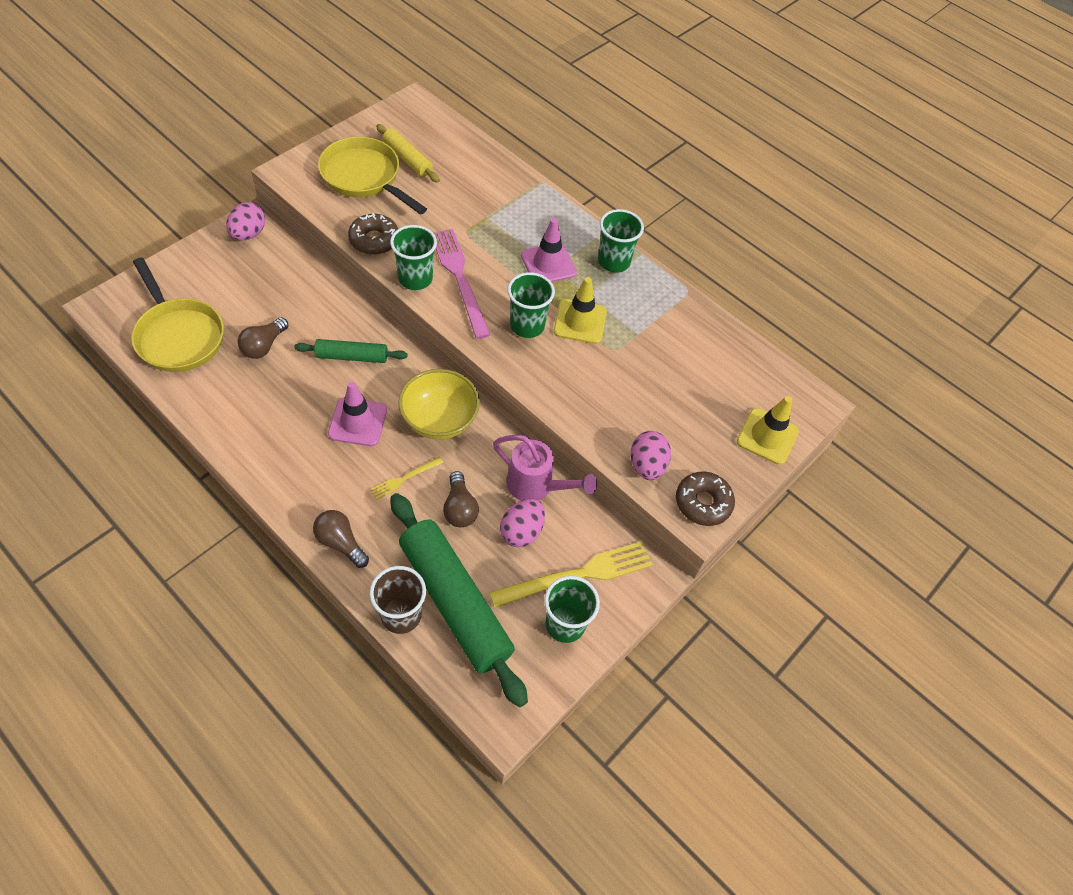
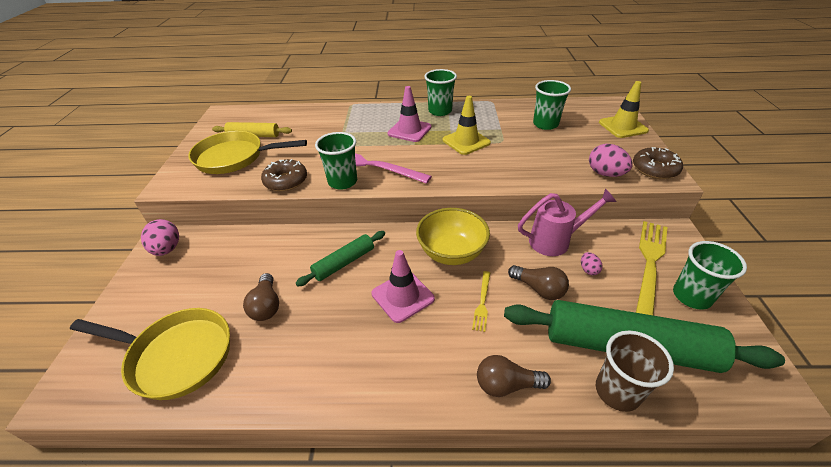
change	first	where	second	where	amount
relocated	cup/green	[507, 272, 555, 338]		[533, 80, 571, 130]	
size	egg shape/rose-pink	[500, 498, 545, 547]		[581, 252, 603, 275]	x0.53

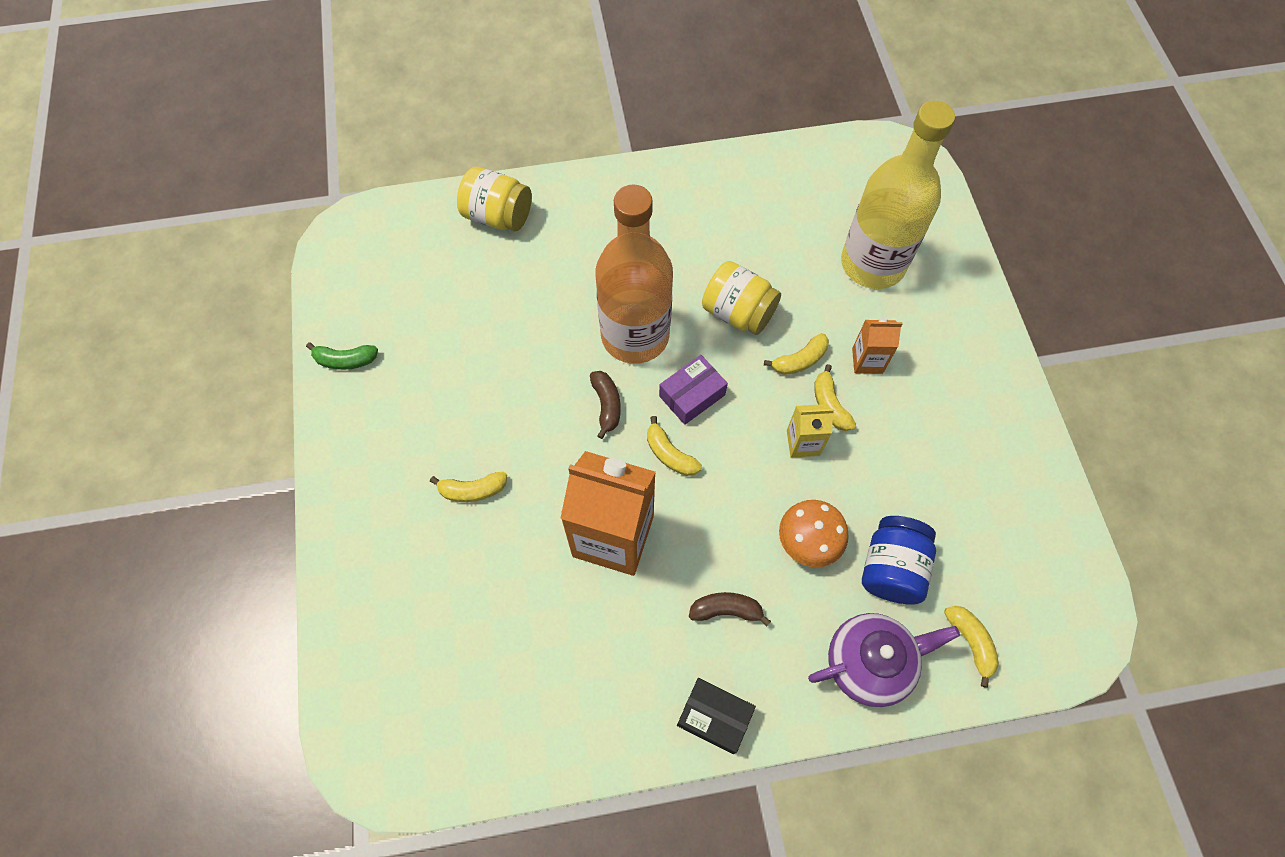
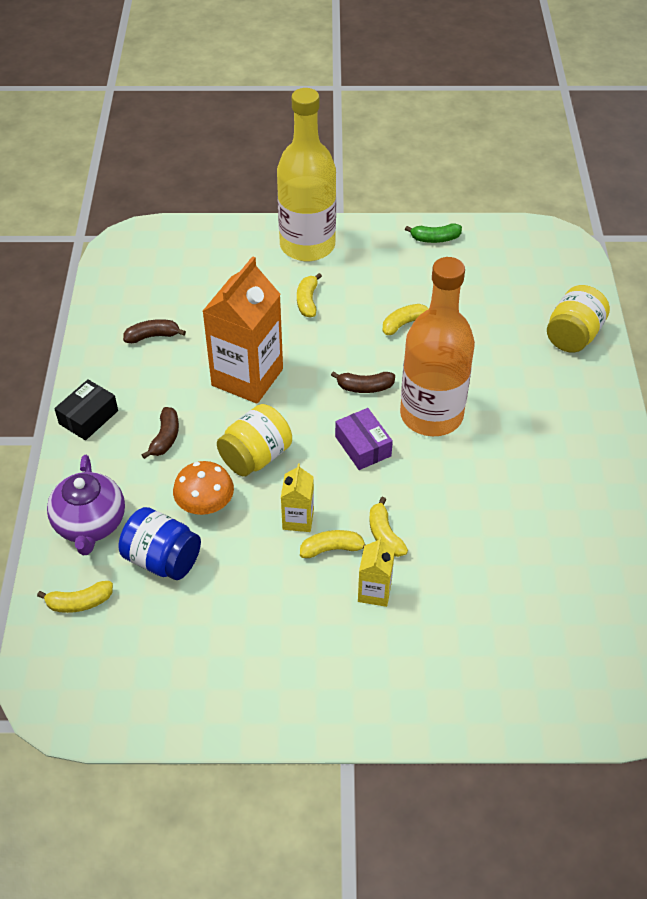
change	first	where	second	where	amount
appeared			banana/russet	[123, 319, 186, 343]	
relocated	jam jar/bright yellow	[702, 261, 781, 335]		[217, 404, 292, 477]	
relocated	bottle/bright yellow	[841, 101, 955, 289]		[277, 88, 336, 261]	
colour	juice carton/bright orange	[852, 318, 903, 374]	juice carton/bright yellow	[358, 537, 395, 607]	
relocated	banana/bright yellow	[647, 416, 702, 476]		[382, 304, 428, 335]	
spun	banana/green	[306, 342, 378, 370]		[405, 223, 462, 243]	105 degrees counterclockwise

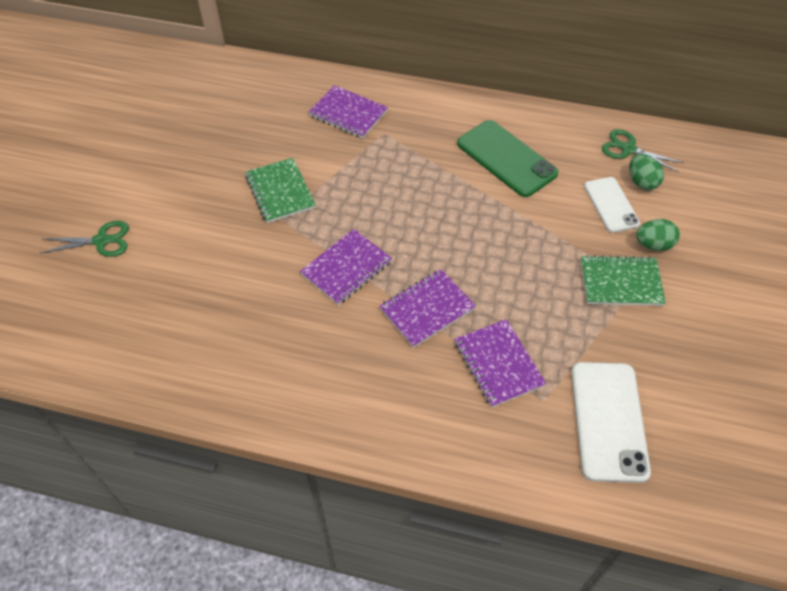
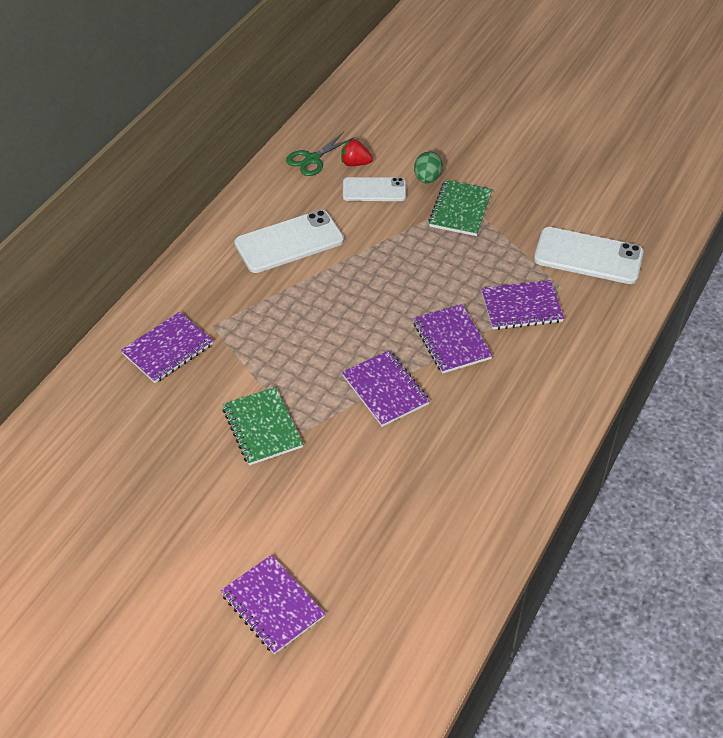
change	first	where	second	where	amount
exchanged	scissors/green	[40, 221, 129, 257]	exercise book/purple	[221, 555, 325, 654]	
spun	exercise book/green	[245, 158, 316, 223]		[222, 387, 303, 465]	75 degrees clockwise
colour	mobile phone/green	[457, 120, 558, 197]	mobile phone/white	[234, 210, 344, 273]	
exchanged	egg shape/green	[629, 154, 664, 190]	berry/crimson	[341, 139, 373, 166]	

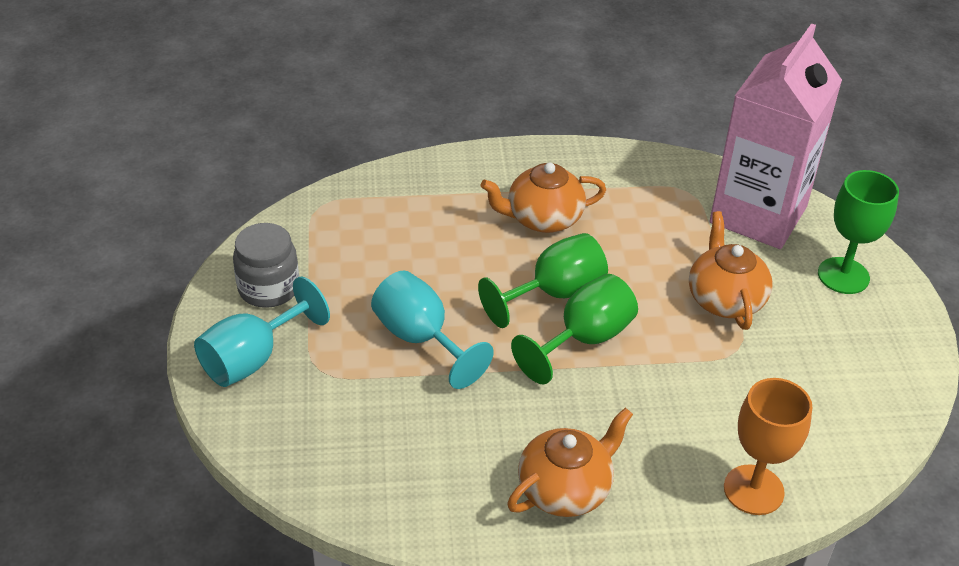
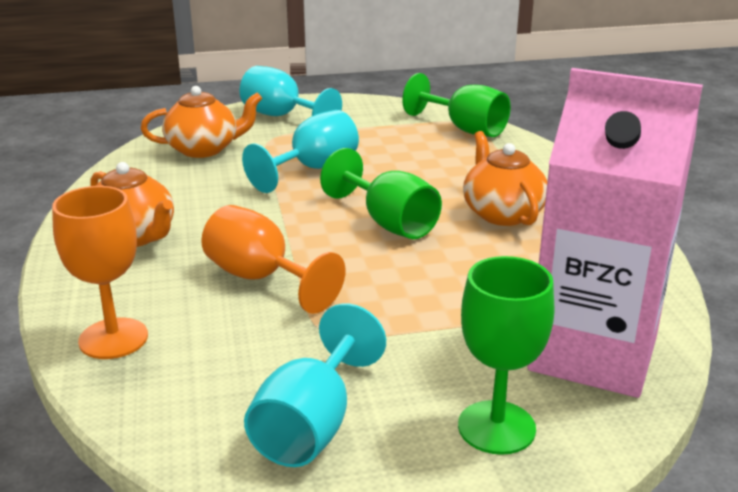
change	first	where	second	where	amount
relocated	tea pot/bright orange	[689, 211, 773, 330]		[141, 86, 262, 158]	
appeared			chalice/bright orange	[201, 205, 345, 314]	
appeared			chalice/turquoise	[244, 304, 386, 467]	
relocated	chalice/green	[511, 274, 638, 384]		[402, 73, 511, 137]	
missing	jam jar/ash-grey	[233, 223, 299, 308]			

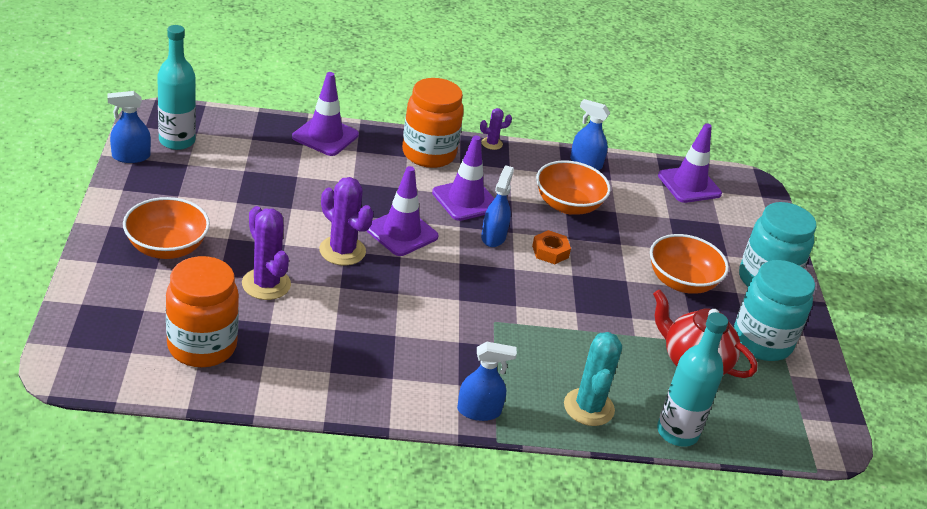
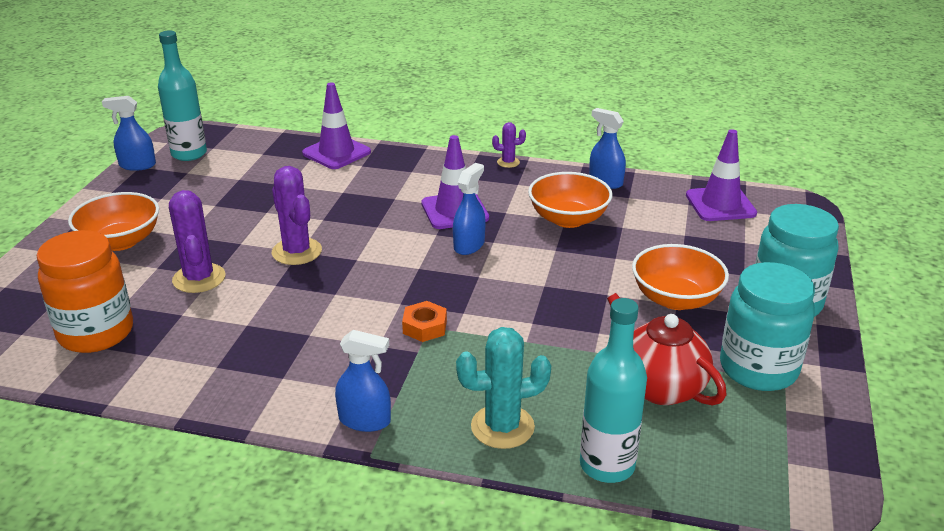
change	first	where	second	where	amount
relocated	nut/bright orange	[532, 230, 571, 264]		[402, 301, 447, 342]	
spun	prickly plant/turquoise	[564, 332, 622, 426]		[456, 327, 551, 449]	60 degrees clockwise
missing	safety cone/purple	[367, 166, 439, 256]			
missing	jam jar/bright orange	[402, 78, 464, 168]			

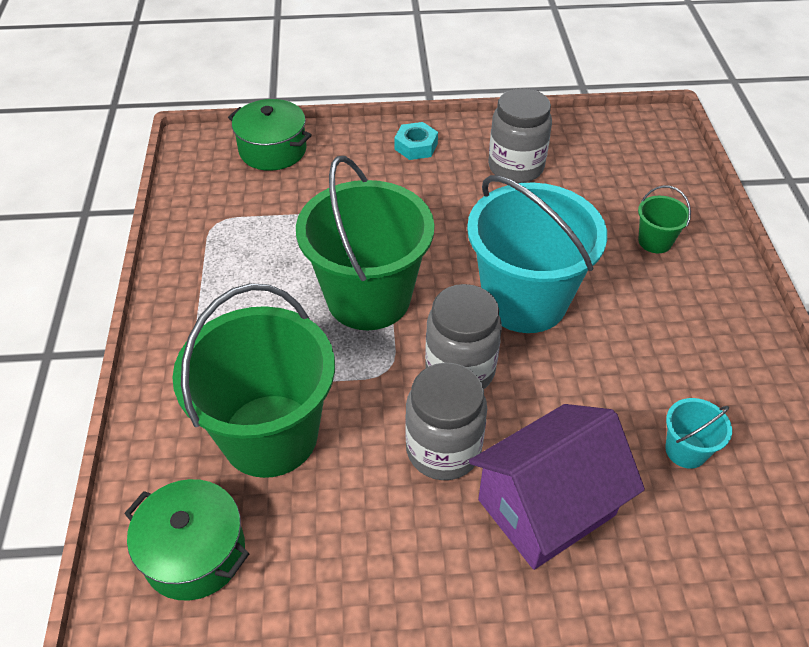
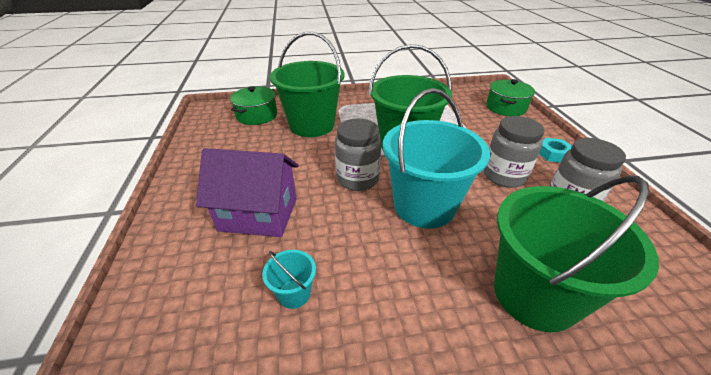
change	first	where	second	where	amount
spun	cottage/purple	[469, 404, 645, 570]		[196, 148, 299, 237]	45 degrees counterclockwise
relocated	jam jar/ash-grey	[405, 363, 487, 480]		[483, 116, 545, 188]	
size	bucket/green	[638, 185, 691, 253]		[494, 176, 659, 332]	x2.39

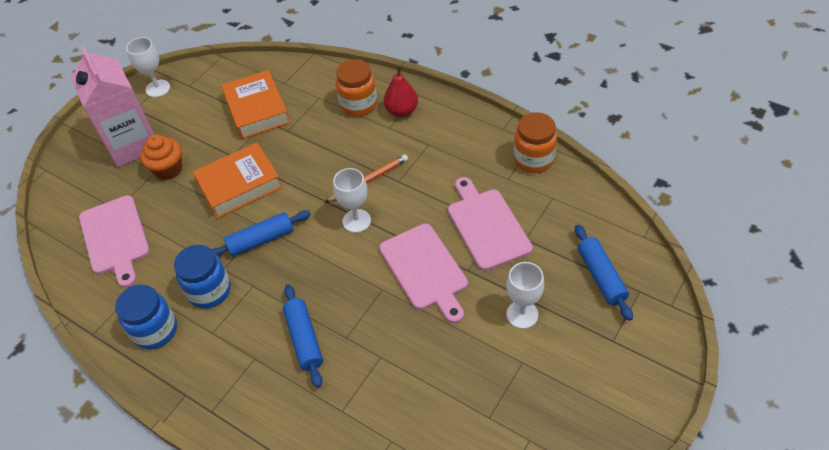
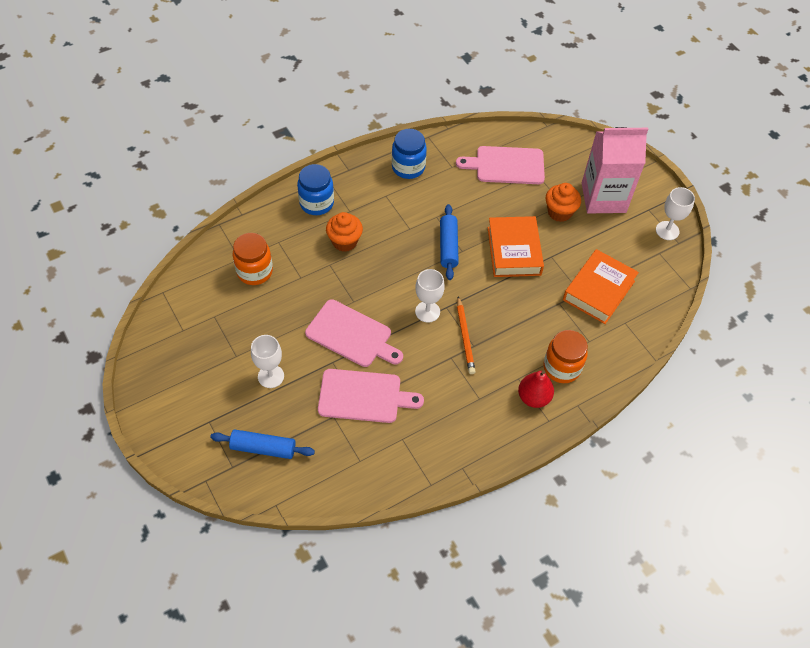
change	first	where	second	where	amount
relocated	jam jar/bright orange	[513, 112, 557, 173]		[233, 233, 273, 285]	
relocated	jam jar/blue	[174, 245, 231, 309]		[297, 164, 334, 215]	
spun	bread board/rose-pink	[379, 224, 468, 323]		[305, 299, 403, 367]	150 degrees counterclockwise
exchanged	dough roller/blue	[283, 284, 323, 388]	fairy cake/bright orange	[326, 212, 363, 252]	
spun	book/bright orange	[221, 70, 290, 139]		[563, 249, 639, 324]	60 degrees counterclockwise

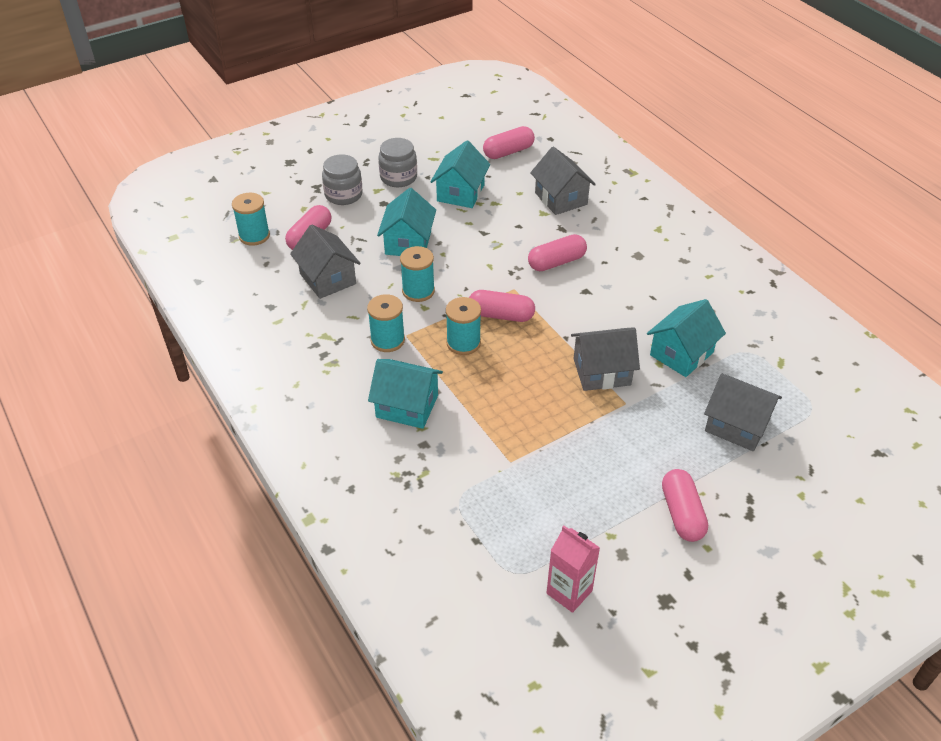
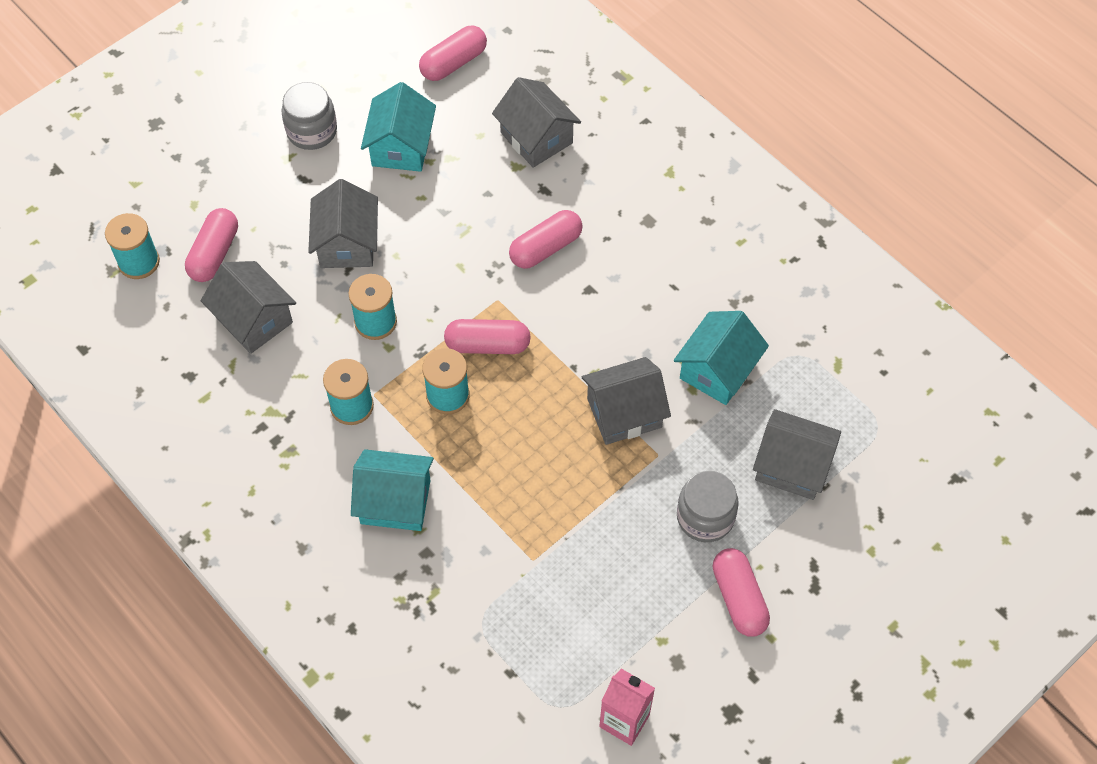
change	first	where	second	where	amount
colour	cottage/turquoise	[377, 188, 436, 256]	cottage/ash-grey	[308, 179, 378, 268]	
relocated	jam jar/ash-grey	[322, 154, 363, 205]		[677, 471, 739, 542]	

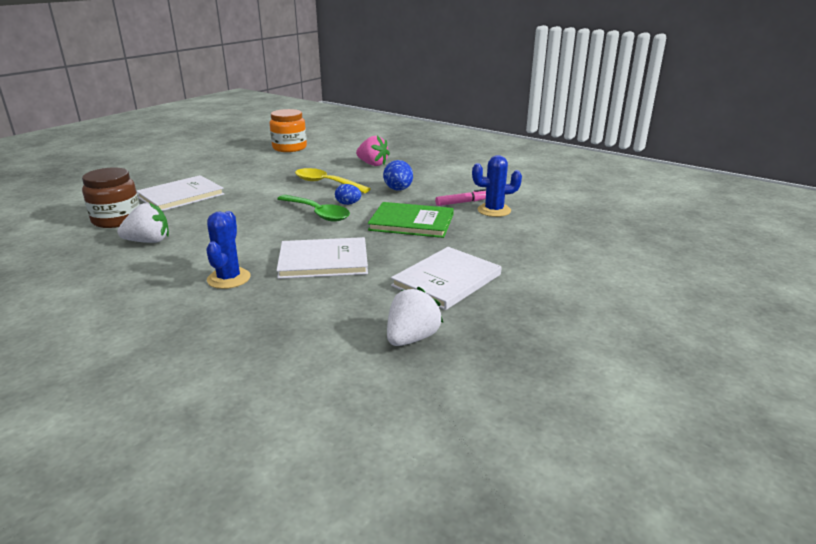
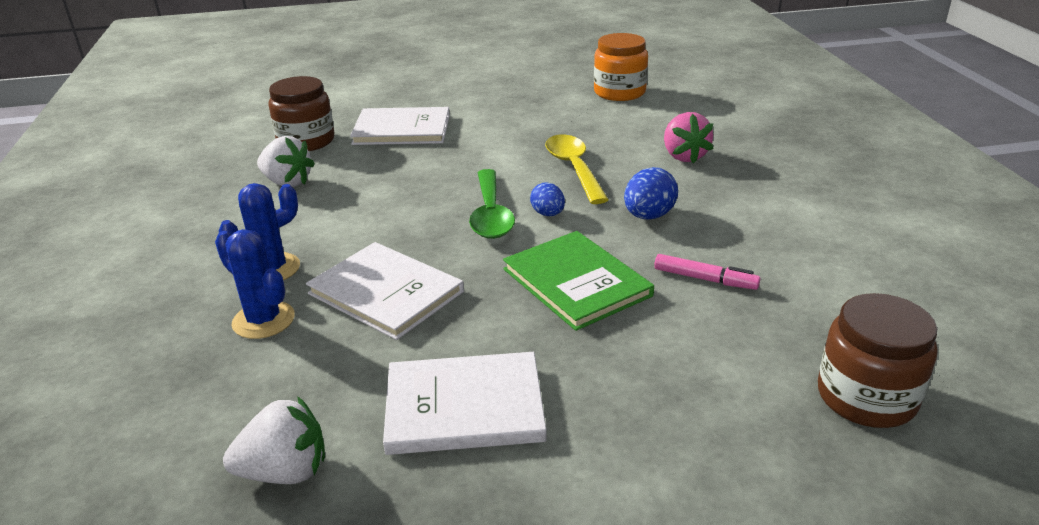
change	first	where	second	where	amount
relocated	prickly plant/blue	[472, 155, 522, 217]		[215, 229, 295, 339]	
appeared			jam jar/russet	[818, 293, 937, 428]	

